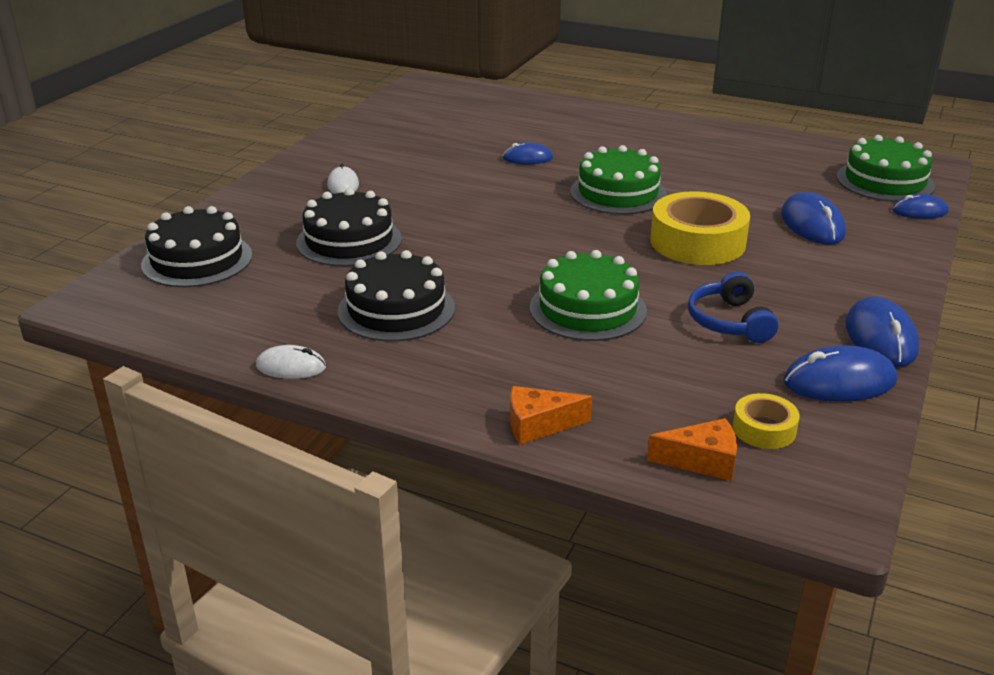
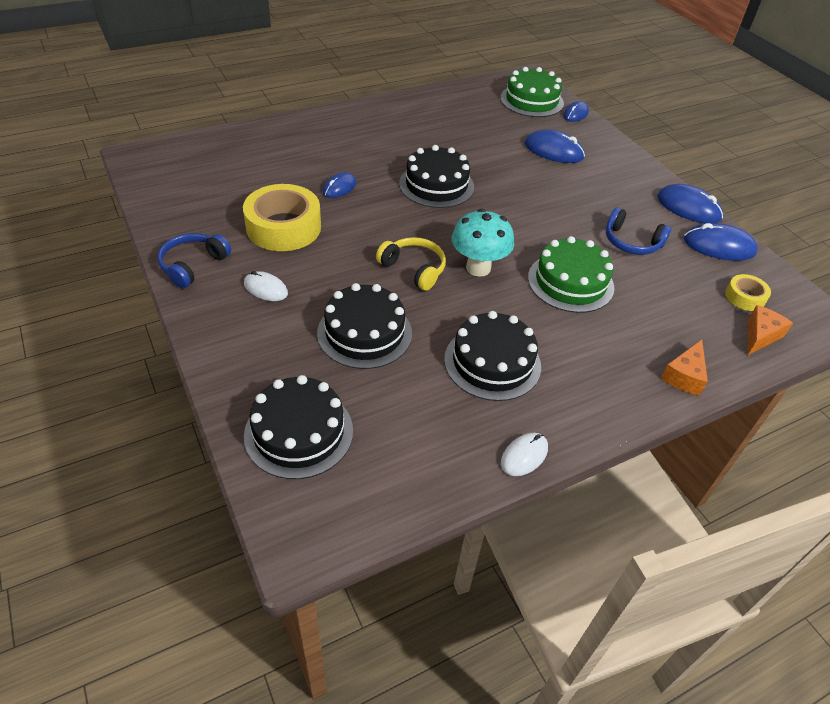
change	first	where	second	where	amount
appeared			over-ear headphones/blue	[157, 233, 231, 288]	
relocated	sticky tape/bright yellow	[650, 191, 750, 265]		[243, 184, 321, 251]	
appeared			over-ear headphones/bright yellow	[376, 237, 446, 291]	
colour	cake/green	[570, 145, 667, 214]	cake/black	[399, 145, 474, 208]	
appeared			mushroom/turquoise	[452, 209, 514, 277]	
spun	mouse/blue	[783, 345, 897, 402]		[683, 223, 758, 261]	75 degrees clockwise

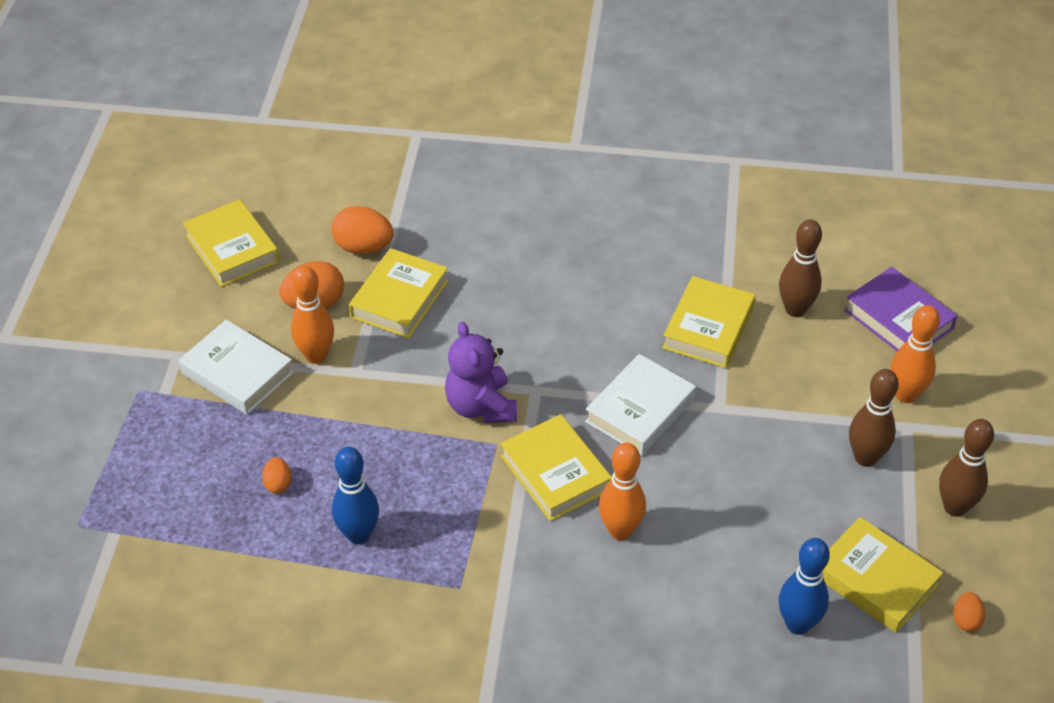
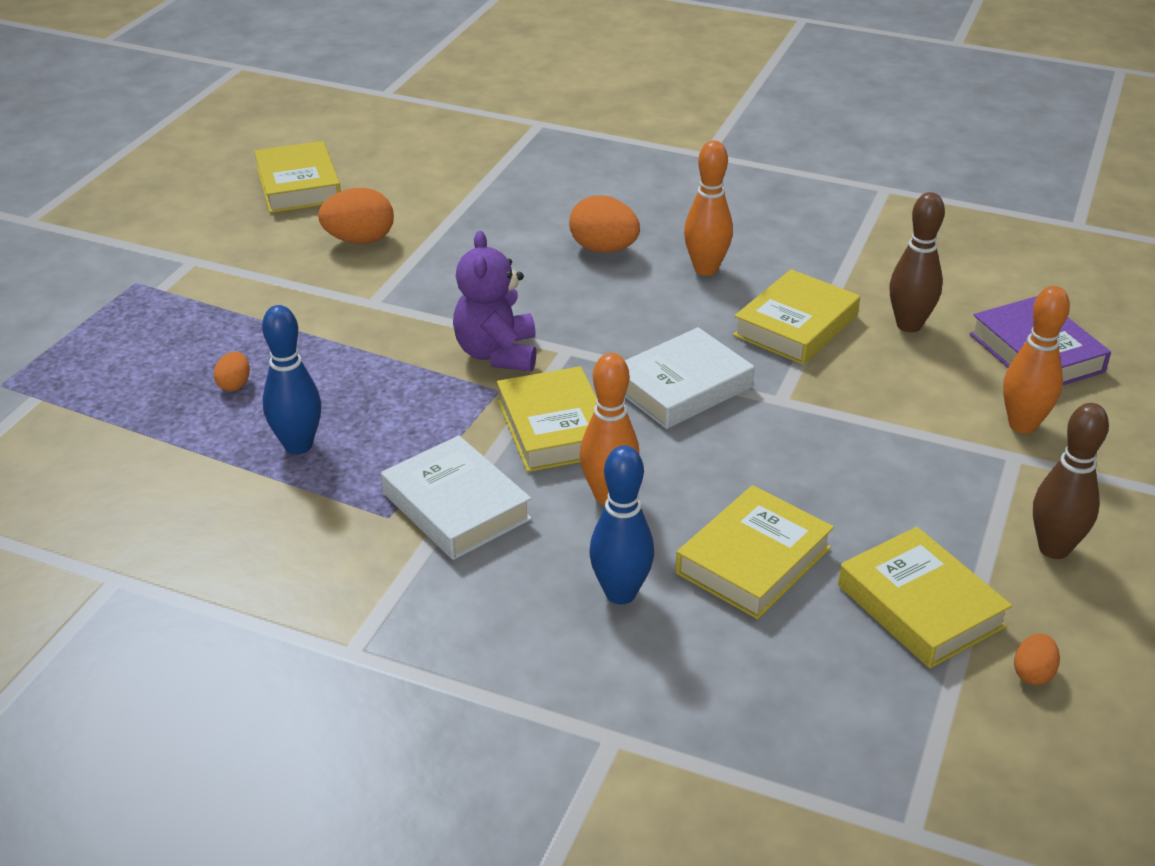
change	first	where	second	where	amount
relocated	book/white	[179, 320, 294, 415]		[381, 435, 532, 560]	
relocated	egg shape/bright orange	[331, 206, 394, 254]		[569, 195, 640, 252]	
relocated	bowling pin/blue	[779, 538, 830, 635]		[589, 445, 654, 604]	
relocated	book/bright yellow	[349, 248, 449, 338]		[676, 485, 834, 619]	
relocated	bowling pin/bright orange	[291, 266, 334, 364]		[684, 140, 733, 276]	
missing	bowling pin/russet	[849, 369, 899, 467]			

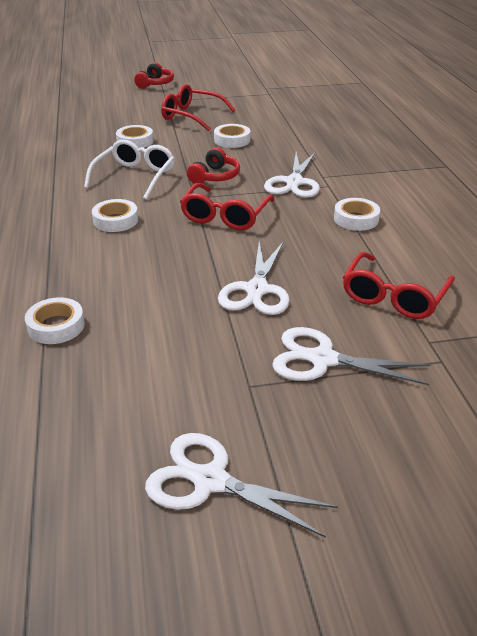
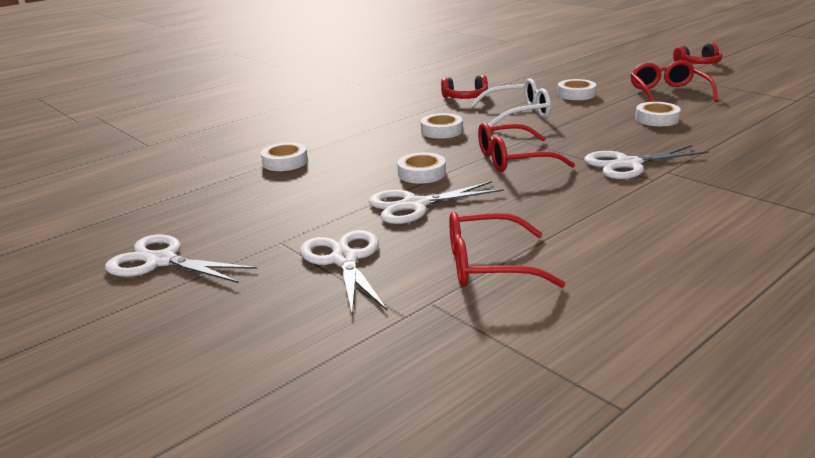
change	first	where	second	where	amount
spun	scissors/white	[145, 433, 338, 538]		[105, 234, 257, 283]	60 degrees counterclockwise
relocated	sticky tape/white	[334, 198, 380, 231]		[397, 152, 446, 184]	
relocated	over-ear headphones/crimson	[187, 148, 240, 184]		[441, 75, 488, 99]	

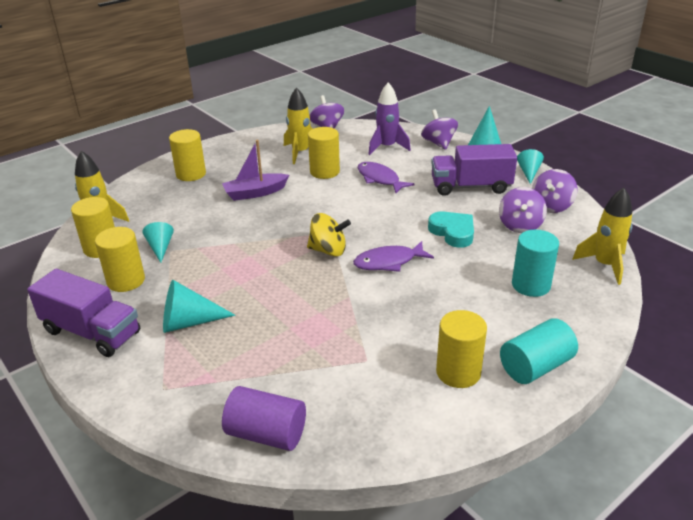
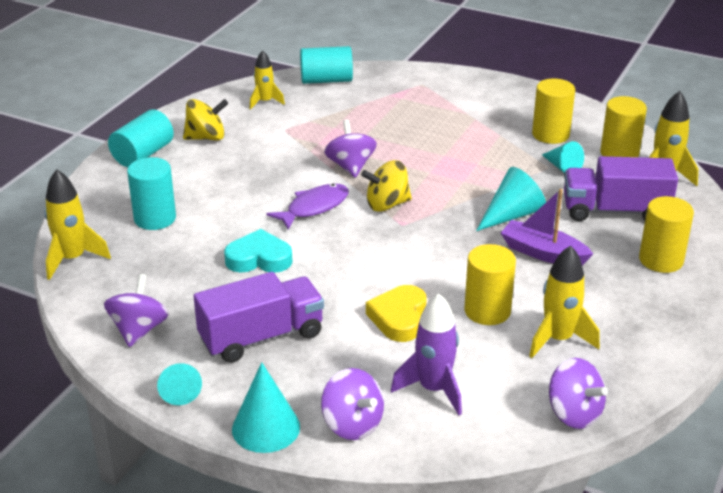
change	first	where	second	where	amount
exchanged	cylinder/bright yellow	[436, 310, 487, 388]	toy top/bright yellow	[183, 99, 228, 141]	
spun	heart/turquoise	[428, 212, 474, 248]		[224, 229, 292, 273]	150 degrees clockwise
appeared			rocket/bright yellow	[250, 50, 285, 109]	
colour	cylinder/purple	[222, 386, 306, 451]	cylinder/turquoise	[300, 46, 353, 84]	
relocated	toy top/purple	[499, 187, 547, 233]		[324, 119, 377, 178]	
exchanged	toy fish/purple	[358, 162, 415, 193]	heart/bright yellow	[366, 285, 427, 342]	
relocated	solid cone/turquoise	[163, 280, 236, 333]		[476, 167, 546, 231]	
spun	sailboat/purple	[222, 140, 289, 201]		[501, 189, 593, 266]	105 degrees counterclockwise
relocated	lorry/purple	[27, 269, 140, 357]		[564, 156, 678, 221]	

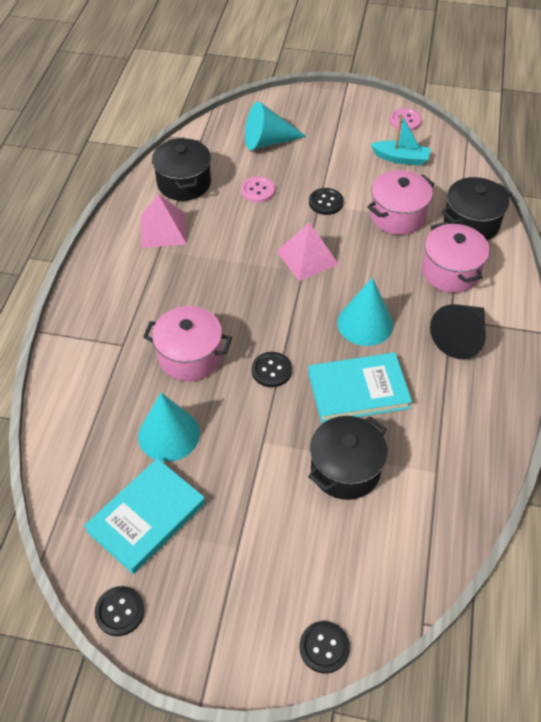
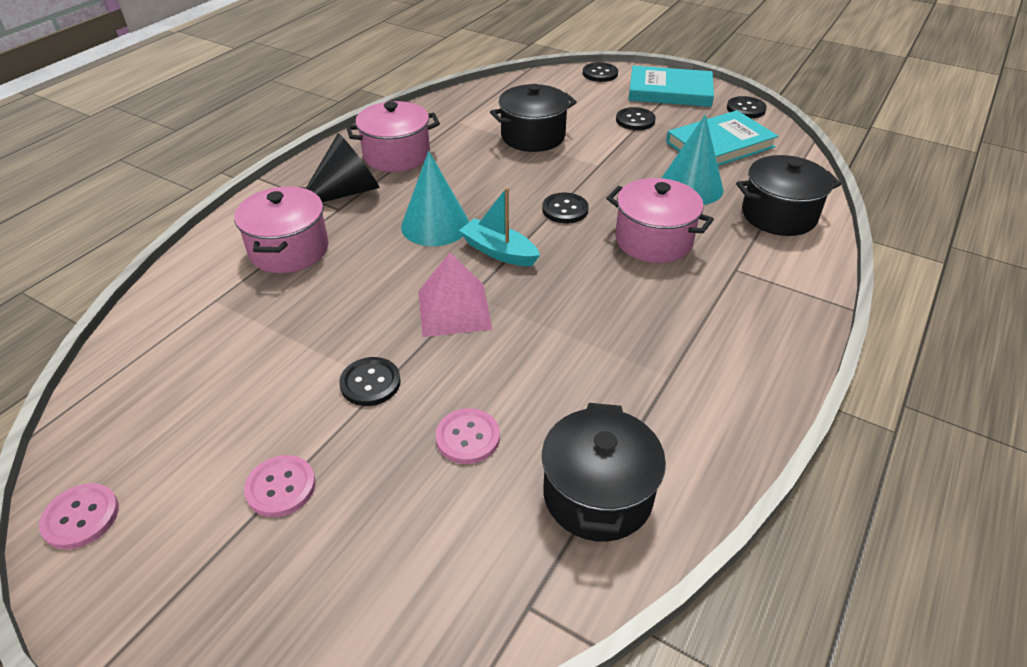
change	first	where	second	where	amount
appeared			button/rose-pink	[244, 455, 316, 517]	
relocated	cooking pot/rose-pink	[367, 170, 435, 235]		[346, 101, 440, 172]	
relocated	sailboat/turquoise	[371, 114, 431, 166]		[459, 187, 540, 266]	
appeared			button/black	[616, 107, 656, 130]	
relocated	book/turquoise	[308, 352, 412, 423]		[628, 66, 714, 107]	
relocated	cooking pot/black	[441, 177, 512, 240]		[736, 155, 841, 236]	
missing	pyramid/rose-pink	[141, 194, 187, 248]			
missing	solid cone/turquoise	[245, 101, 307, 150]			

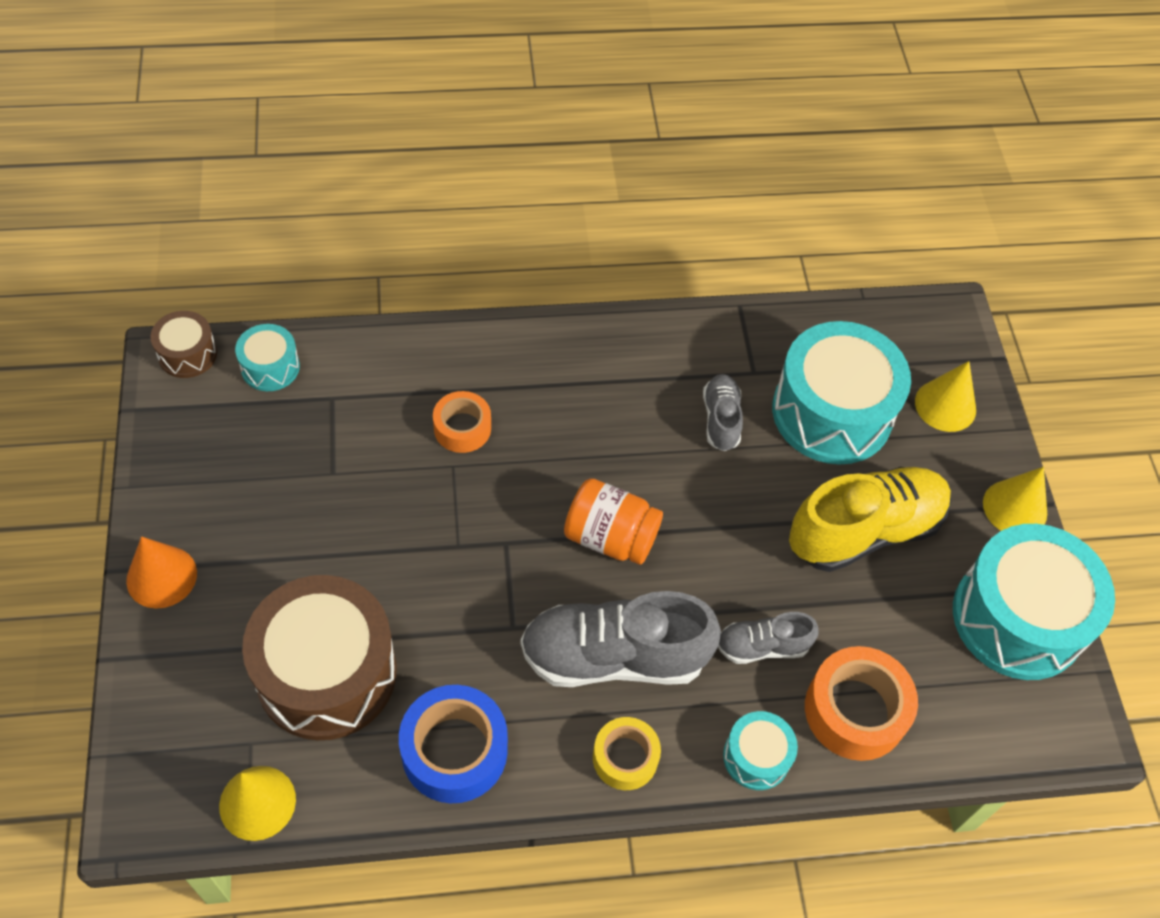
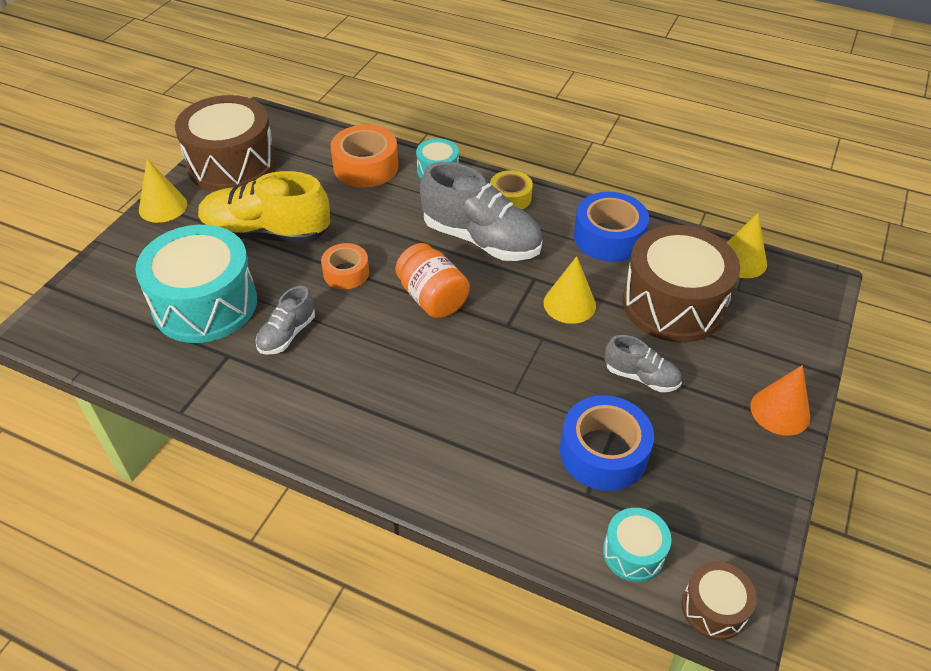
change	first	where	second	where	amount
colour	toy drum/turquoise	[953, 524, 1115, 680]	toy drum/russet	[175, 95, 276, 192]	
relocated	sticky tape/bright orange	[433, 391, 491, 453]		[321, 243, 369, 289]	
relocated	solid cone/bright yellow	[915, 361, 976, 432]		[544, 256, 596, 324]	
appeared			sticky tape/blue	[560, 395, 654, 491]	
relocated	lace-up shoe/ash-grey	[718, 612, 819, 664]		[604, 335, 682, 392]	

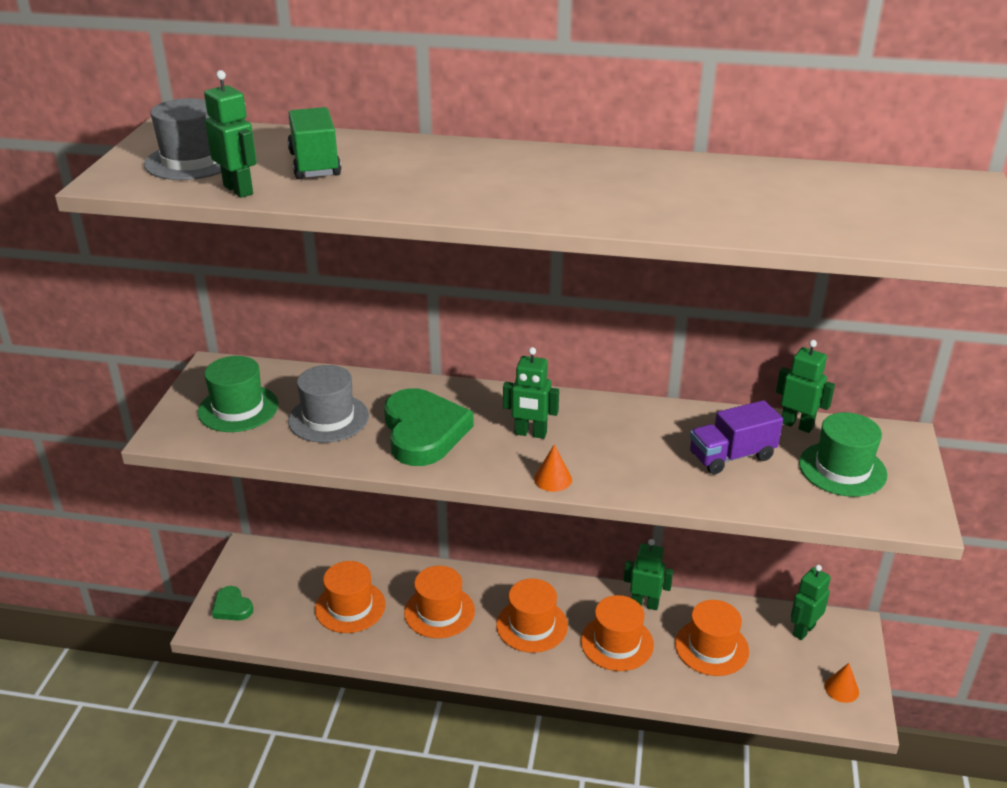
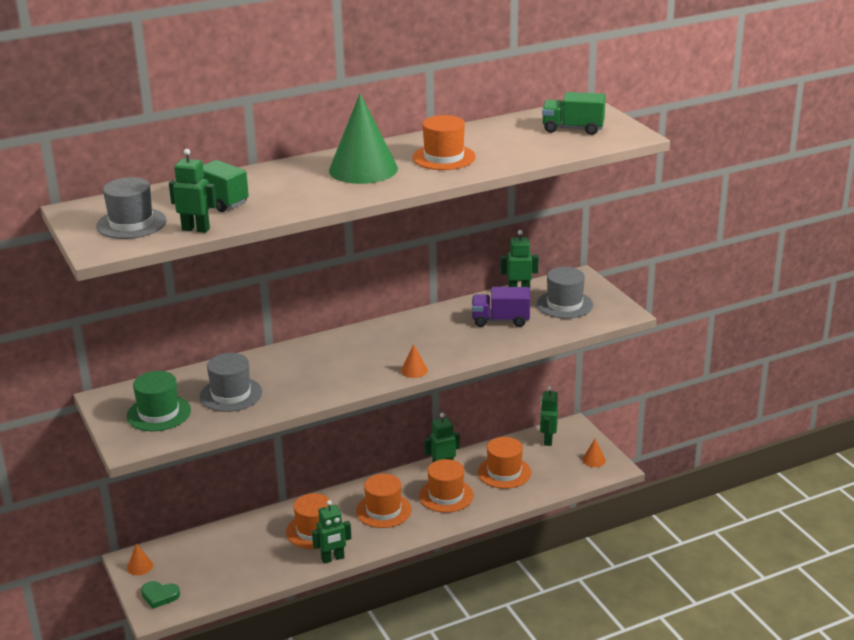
change	first	where	second	where	amount
appeared			solid cone/bright orange	[127, 543, 153, 575]	
relocated	robot/green	[503, 347, 559, 439]		[312, 500, 352, 564]	
appeared			solid cone/green	[329, 94, 398, 184]	
relocated	tall hat/bright orange	[315, 561, 386, 633]		[413, 115, 476, 170]	
spun	lorry/purple	[690, 400, 783, 474]		[472, 287, 530, 327]	60 degrees clockwise
colour	tall hat/green	[799, 412, 887, 497]	tall hat/ash-grey	[537, 267, 593, 319]	
appeared			lorry/green	[542, 92, 606, 135]	
missing	heart/green	[384, 388, 474, 466]			

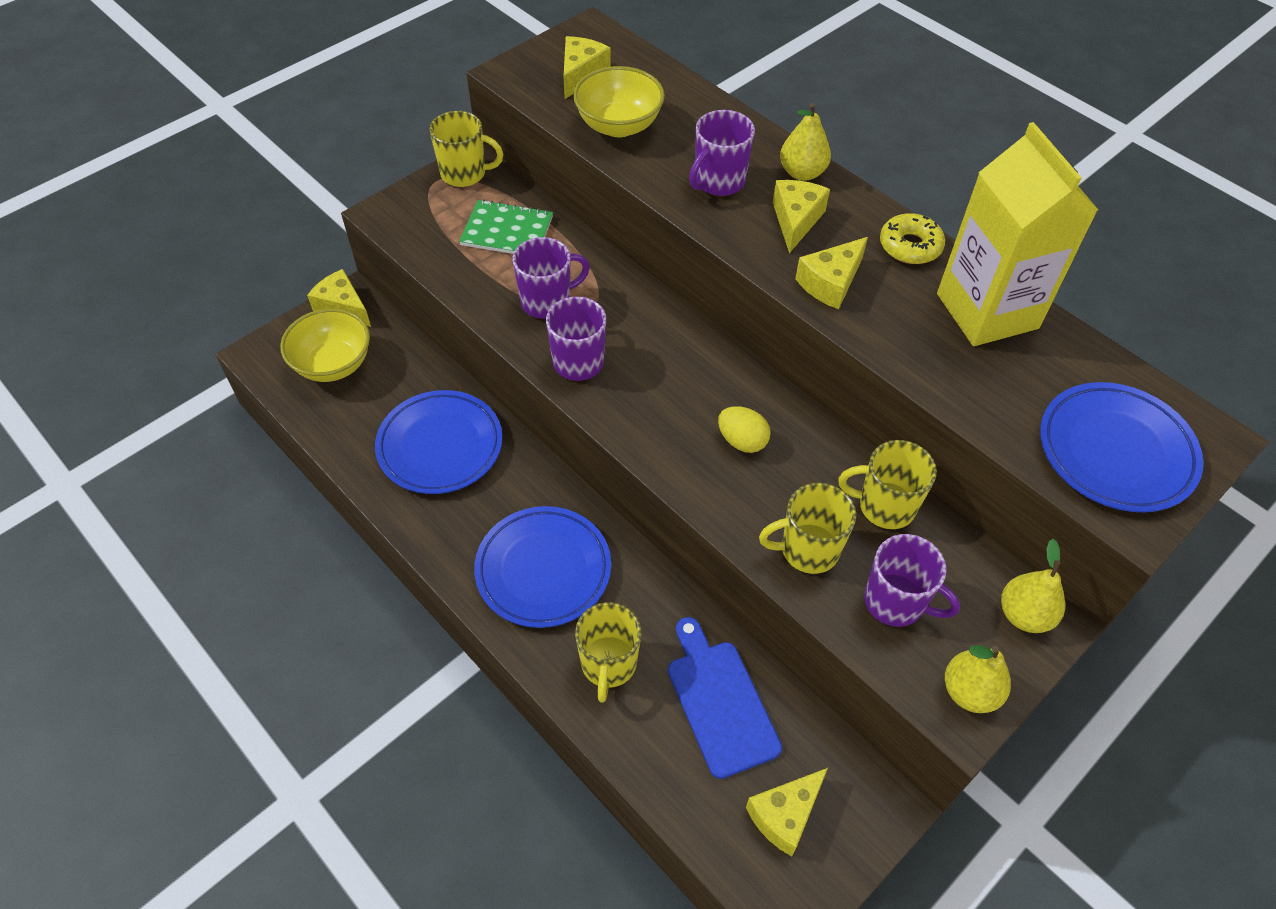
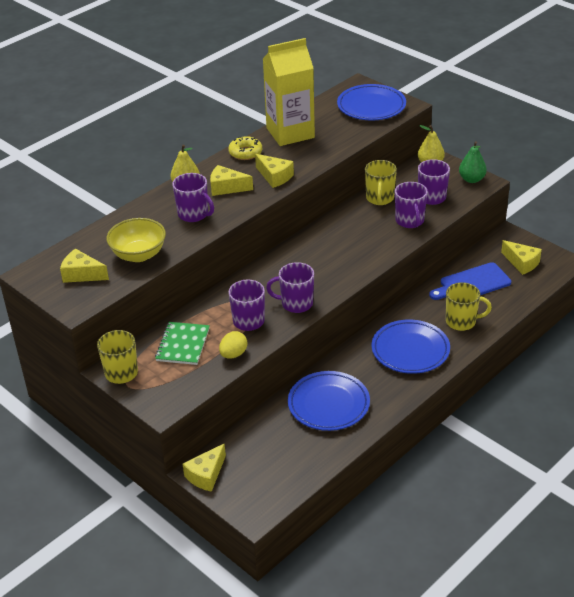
change	first	where	second	where	amount
relocated	egg shape/bright yellow	[718, 406, 771, 453]		[219, 331, 247, 358]	
colour	coffee mug/bright yellow	[759, 483, 856, 574]	coffee mug/purple	[395, 182, 428, 228]	
colour	pear/bright yellow	[945, 645, 1011, 713]	pear/green	[459, 141, 487, 183]	
missing	bowl/bright yellow	[280, 308, 370, 382]			

